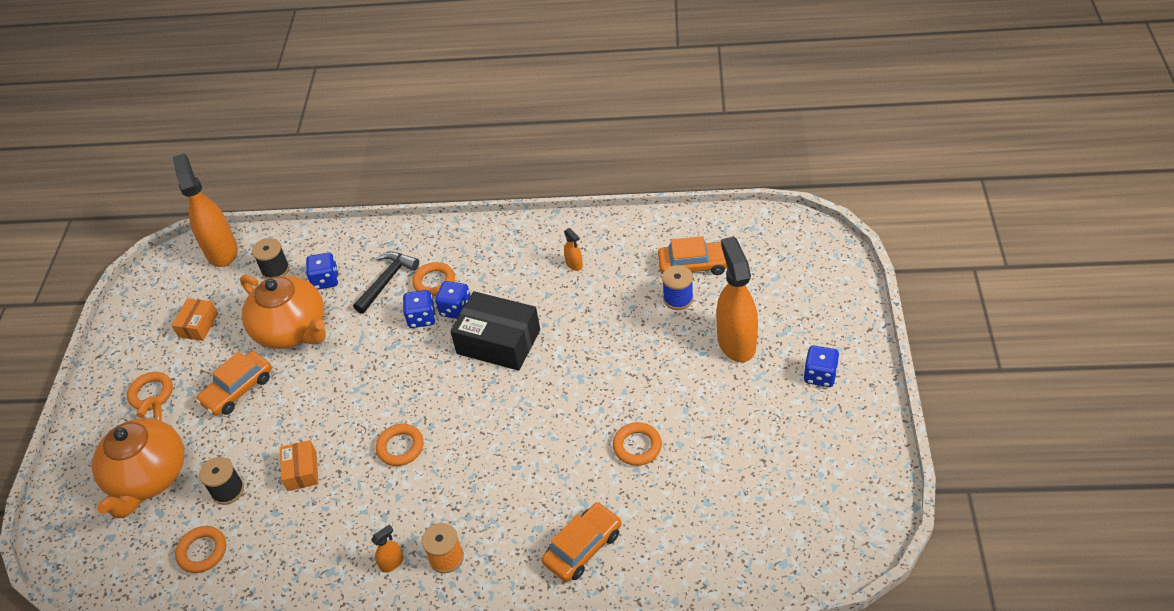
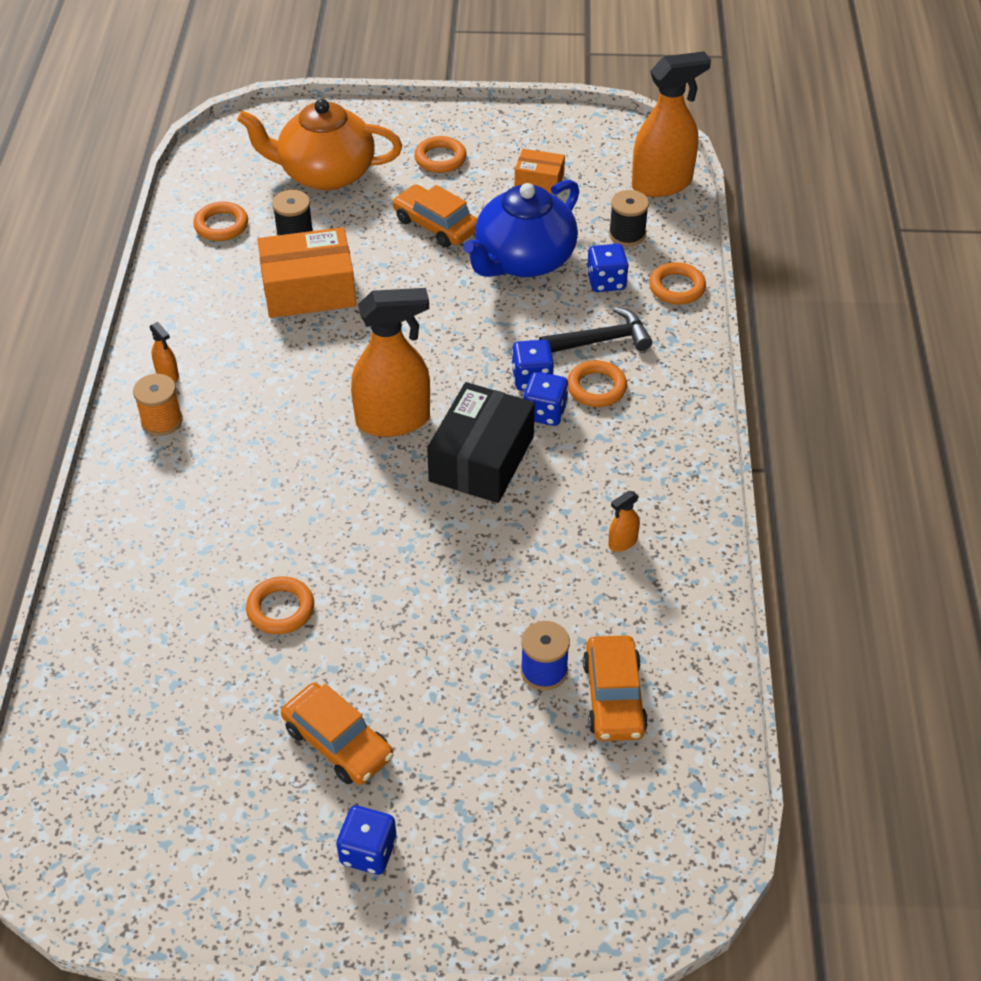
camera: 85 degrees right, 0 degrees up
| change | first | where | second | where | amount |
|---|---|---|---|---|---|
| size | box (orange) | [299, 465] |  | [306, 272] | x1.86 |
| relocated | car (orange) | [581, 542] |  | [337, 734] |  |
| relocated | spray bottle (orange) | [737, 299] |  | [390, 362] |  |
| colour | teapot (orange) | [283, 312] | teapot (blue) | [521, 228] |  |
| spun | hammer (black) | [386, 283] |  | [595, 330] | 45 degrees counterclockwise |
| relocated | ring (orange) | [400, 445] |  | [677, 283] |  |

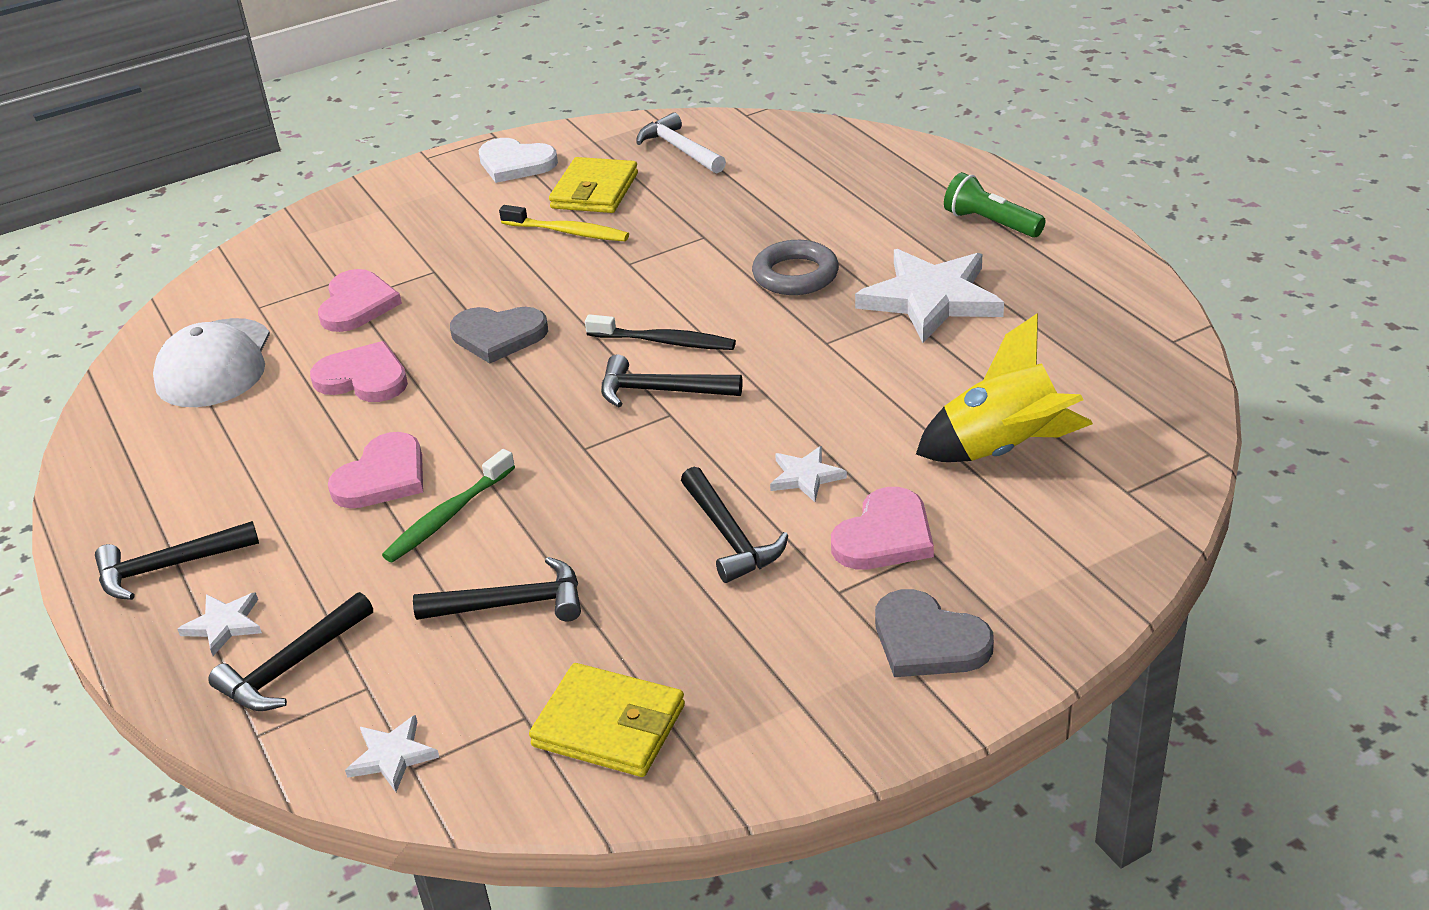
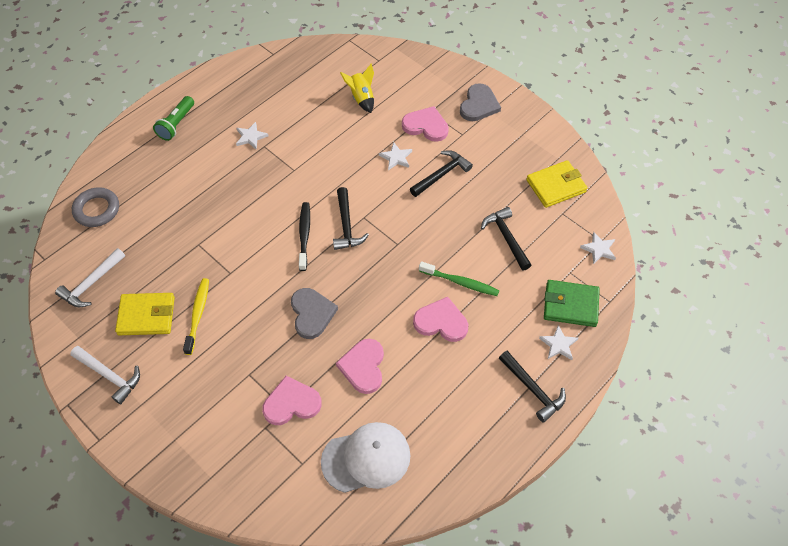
camera: 110 degrees left, 20 degrees up
| change | first | where | second | where | amount |
|---|---|---|---|---|---|
| exchanged | heart (white) | [518, 160] | hammer (white) | [105, 375] |  |
| relocated | ring (grey) | [795, 267] |  | [95, 207] |  |
| size | star (white) | [929, 296] |  | [252, 135] | x0.46 |
| size | rocket (yellow) | [1004, 387] |  | [357, 88] | x0.64 |
| spun | wallet (yellow) | [607, 720] |  | [556, 184] | 60 degrees clockwise |
| exchanged | hammer (black) | [290, 651] | wallet (green) | [572, 303] |  |

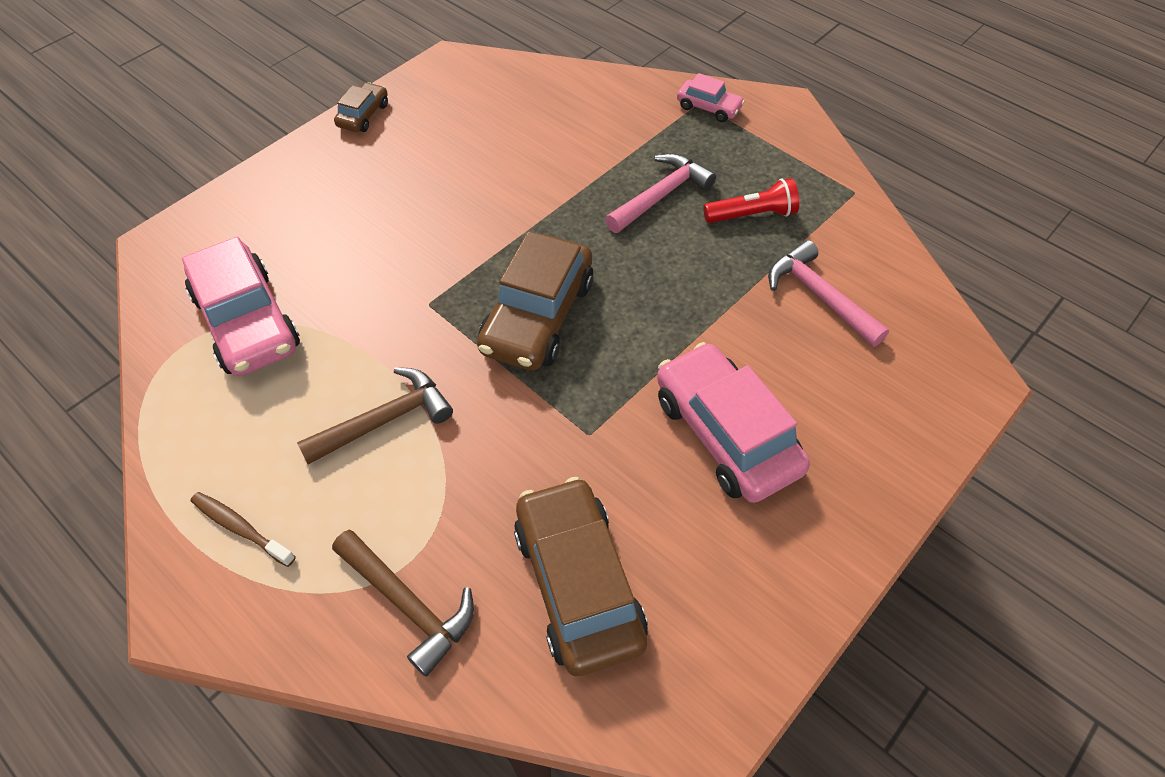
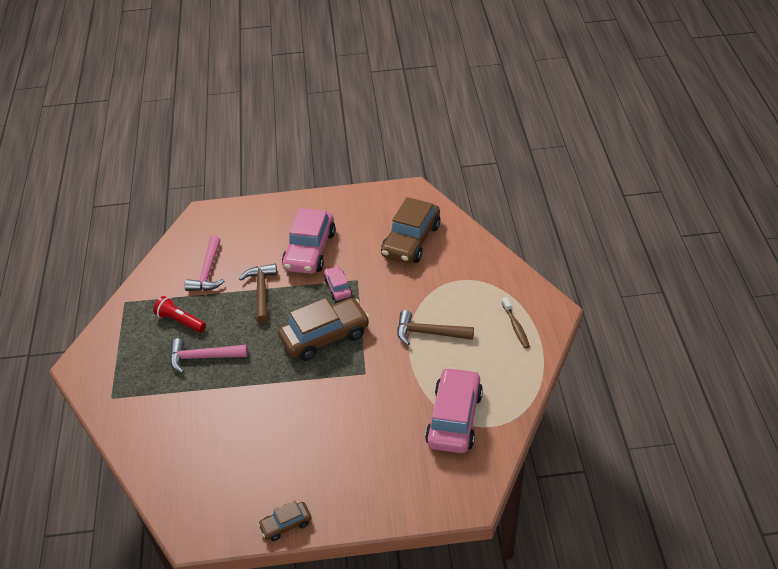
camera: 135 degrees left, 10 degrees down
| change | first | where | second | where | amount |
|---|---|---|---|---|---|
| relocated | hammer (brown) | [403, 603] |  | [258, 294] |  |
| relocated | car (pink) | [711, 97] |  | [338, 283] |  |

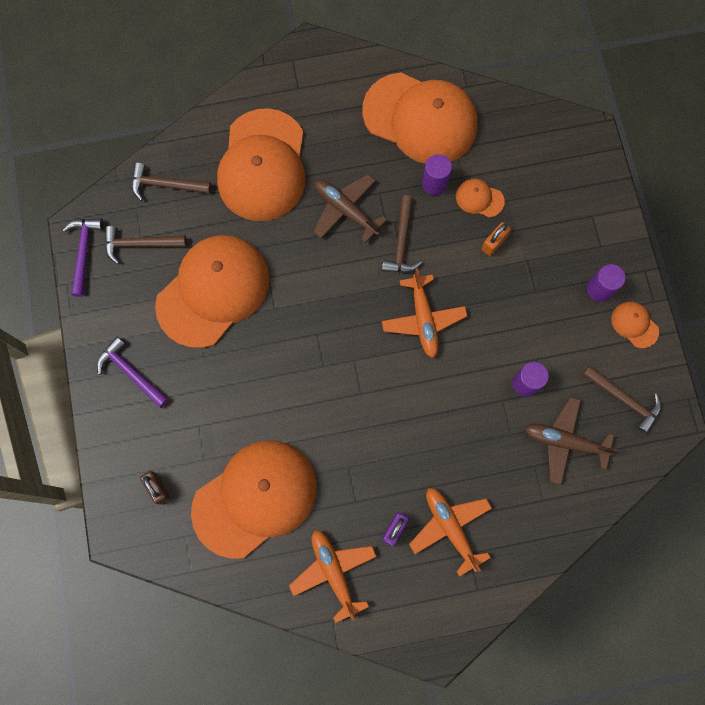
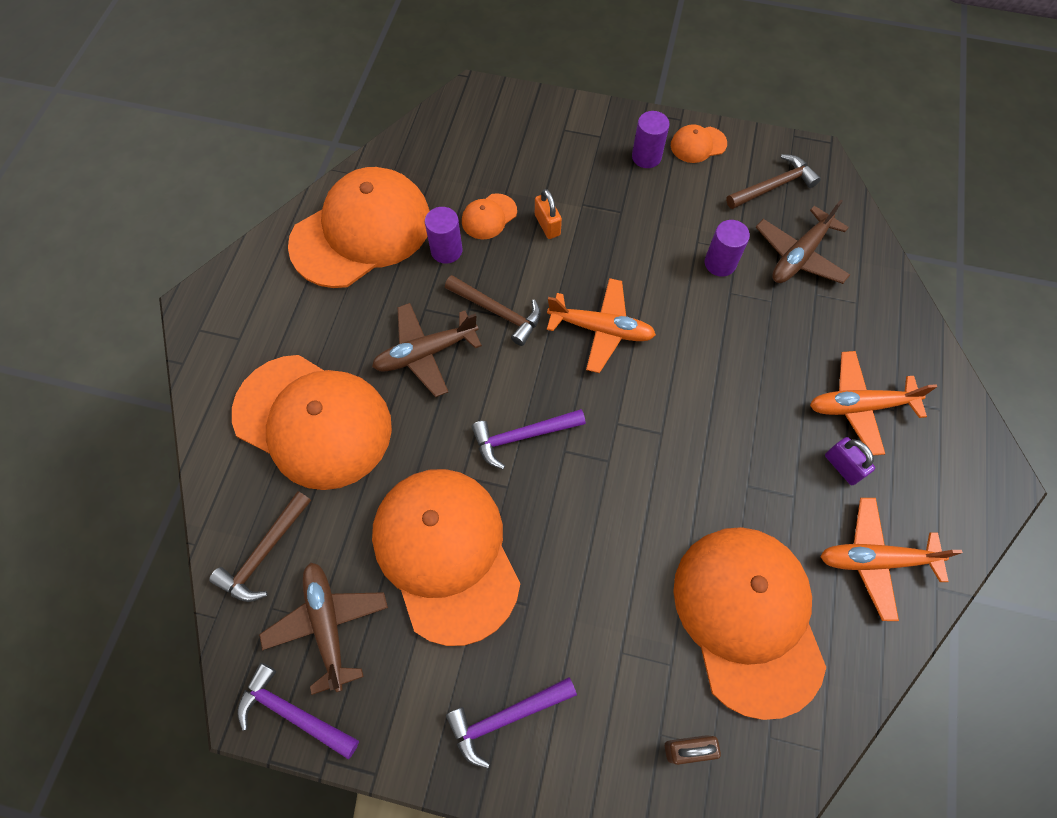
camera: 65 degrees left, 10 degrees down
| change | first | where | second | where | amount |
|---|---|---|---|---|---|
| exchanged | hammer (brown) | [146, 245] | plane (brown) | [323, 628] |  |
| appeared |  |  | hammer (purple) | [529, 439] |  |

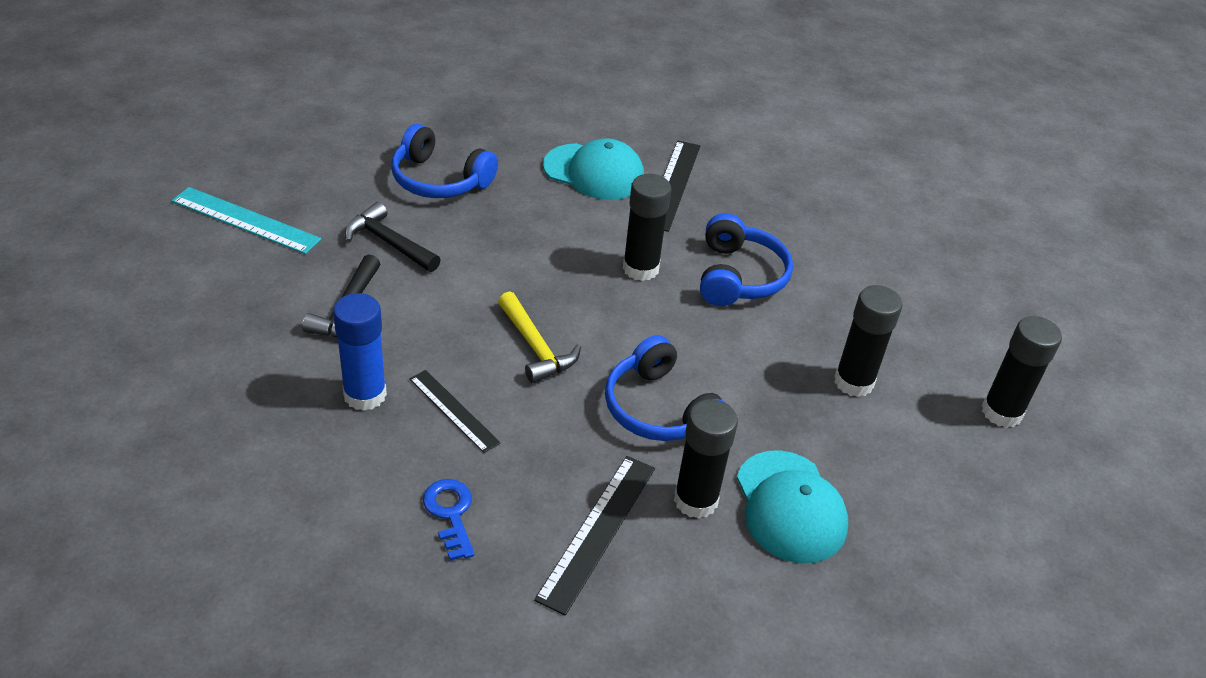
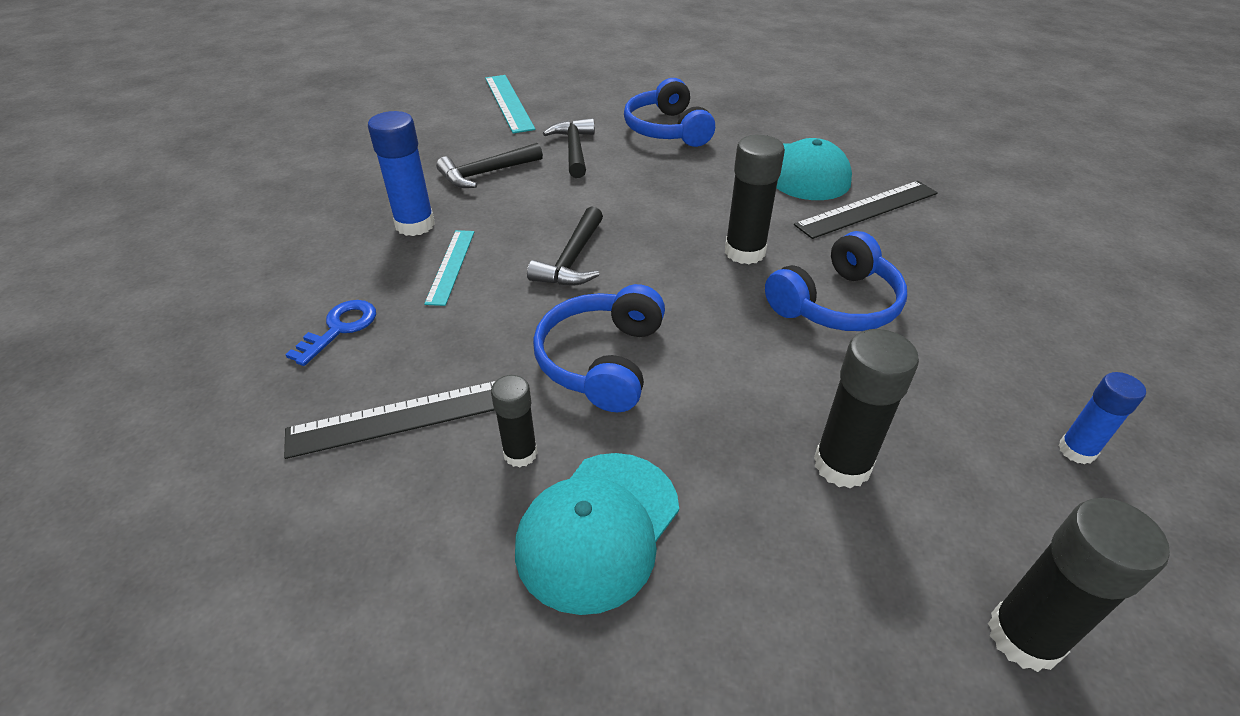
camera: 50 degrees right, 0 degrees up
| change | first | where | second | where | amount |
|---|---|---|---|---|---|
| colour | ruler (black) | [455, 411] | ruler (turquoise) | [449, 268] |  |
| size | glue stick (black) | [706, 459] |  | [514, 421] | x0.61 |
| colour | hammer (yellow) | [539, 337] | hammer (black) | [565, 246] |  |
| appeared |  |  | glue stick (blue) | [1102, 418] |  |

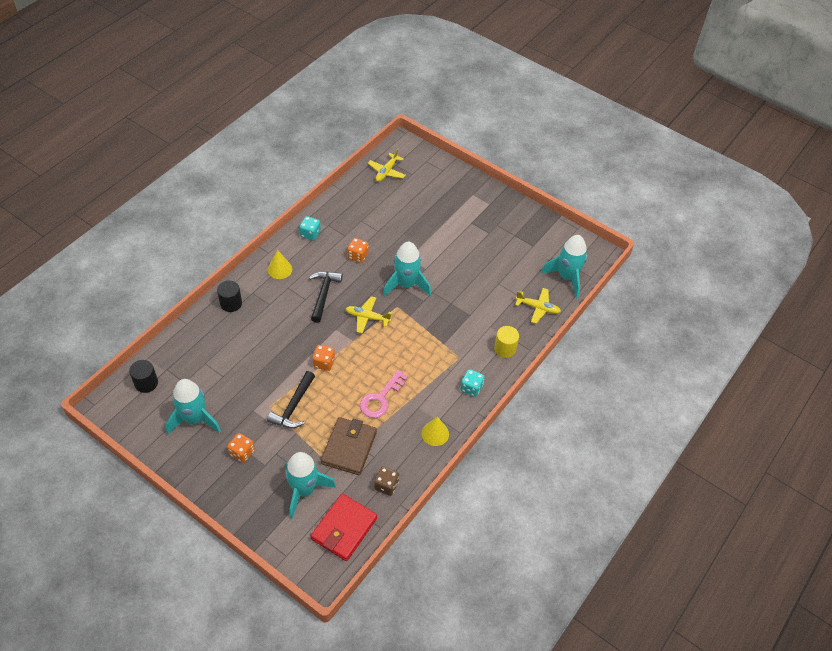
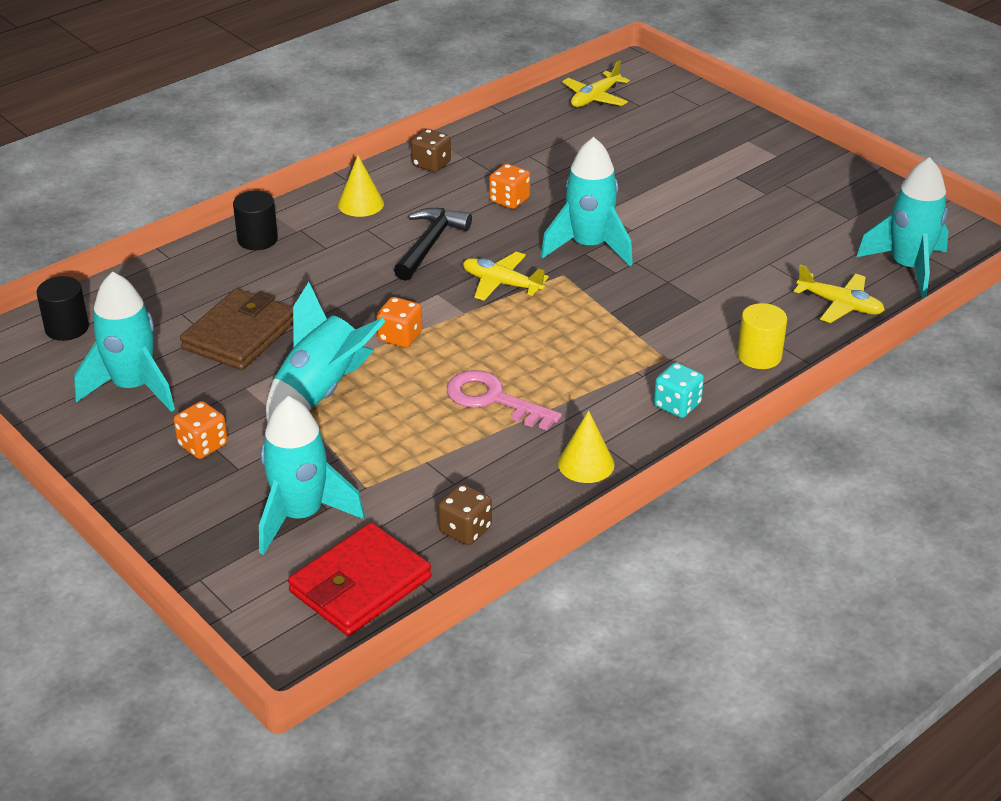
camera: 15 degrees right, 15 degrees down
| change | first | where | second | where | amount |
|---|---|---|---|---|---|
| relocated | wallet (brown) | [349, 446] |  | [236, 329] |  |
| exchanged | hammer (black) | [291, 399] | rocket (turquoise) | [326, 353] |  |
| colour | dice (turquoise) | [310, 228] | dice (brown) | [431, 150] |  |
| spun | key (pink) | [384, 394] |  | [504, 400] | 75 degrees clockwise |

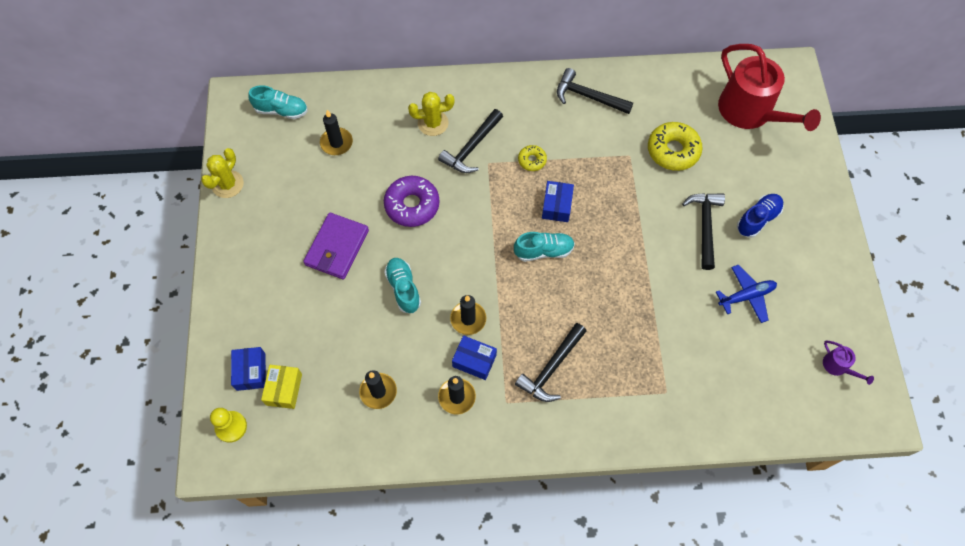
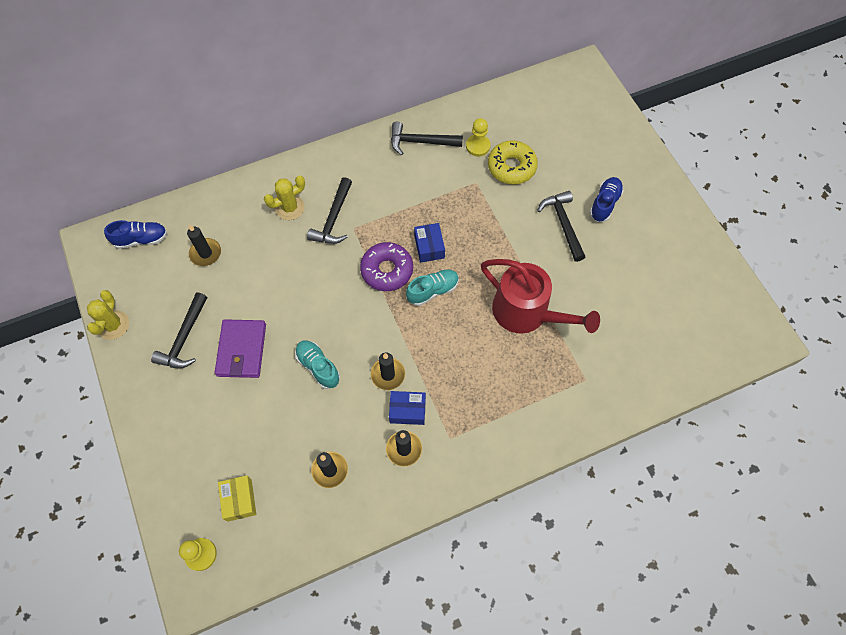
camera: 20 degrees left, 0 degrees up
| change | first | where | second | where | amount |
|---|---|---|---|---|---|
| colour | shoe (turquoise) | [278, 102] | shoe (blue) | [135, 234] |  |
| relocated | hammer (black) | [550, 362] |  | [179, 330] |  |
| relocated | donut (purple) | [412, 201] |  | [386, 266] |  |
| appeared |  |  | pawn (yellow) | [478, 137] |  |
| relocated | watering can (red) | [769, 87] |  | [540, 296] |  |
| missing | box (blue) | [248, 369] |  |  |  |
| missing | donut (yellow) | [532, 158] |  |  |  |
| missing | plane (blue) | [746, 293] |  |  |  |
| missing | watering can (purple) | [848, 363] |  |  |  |

